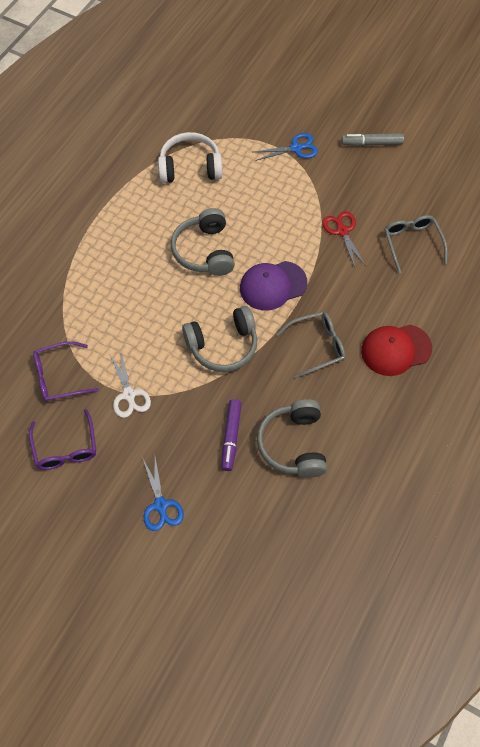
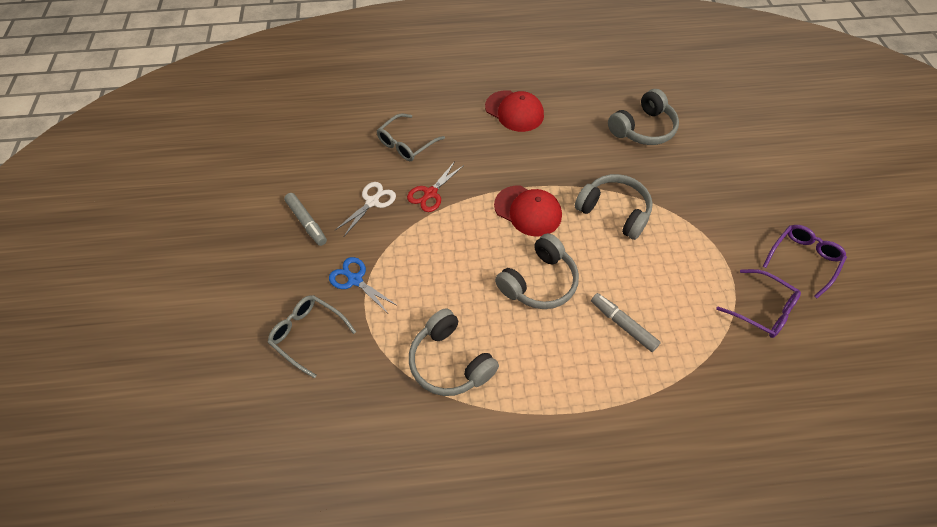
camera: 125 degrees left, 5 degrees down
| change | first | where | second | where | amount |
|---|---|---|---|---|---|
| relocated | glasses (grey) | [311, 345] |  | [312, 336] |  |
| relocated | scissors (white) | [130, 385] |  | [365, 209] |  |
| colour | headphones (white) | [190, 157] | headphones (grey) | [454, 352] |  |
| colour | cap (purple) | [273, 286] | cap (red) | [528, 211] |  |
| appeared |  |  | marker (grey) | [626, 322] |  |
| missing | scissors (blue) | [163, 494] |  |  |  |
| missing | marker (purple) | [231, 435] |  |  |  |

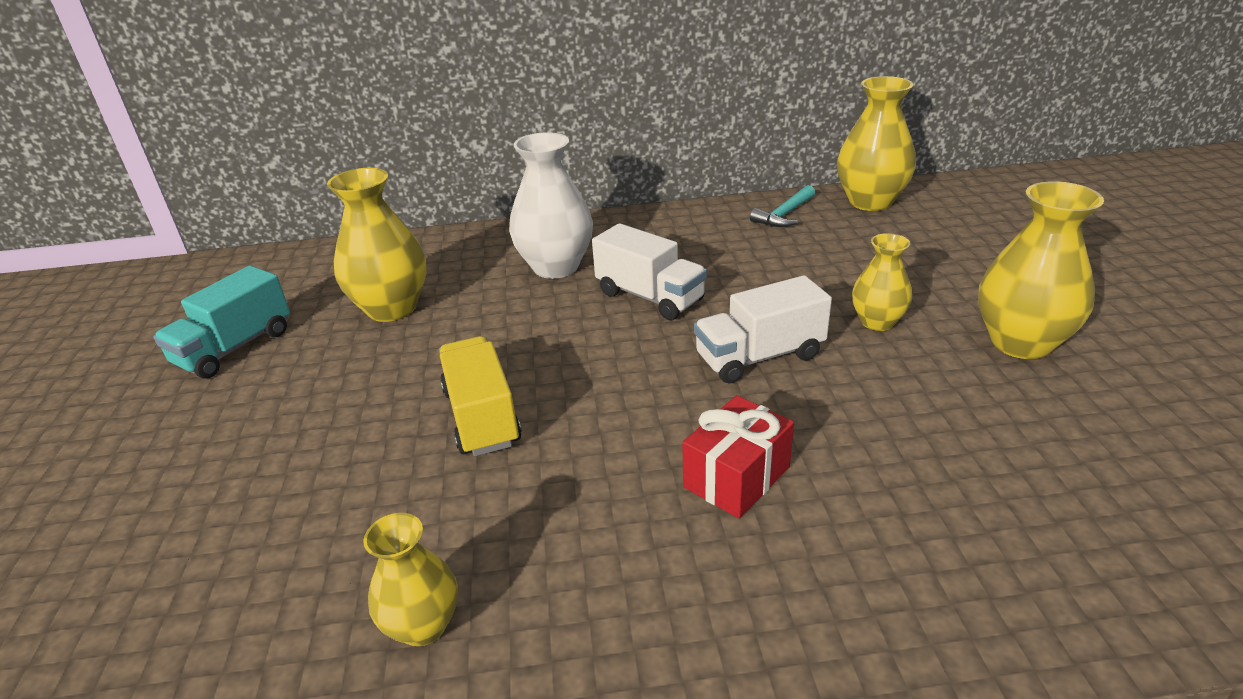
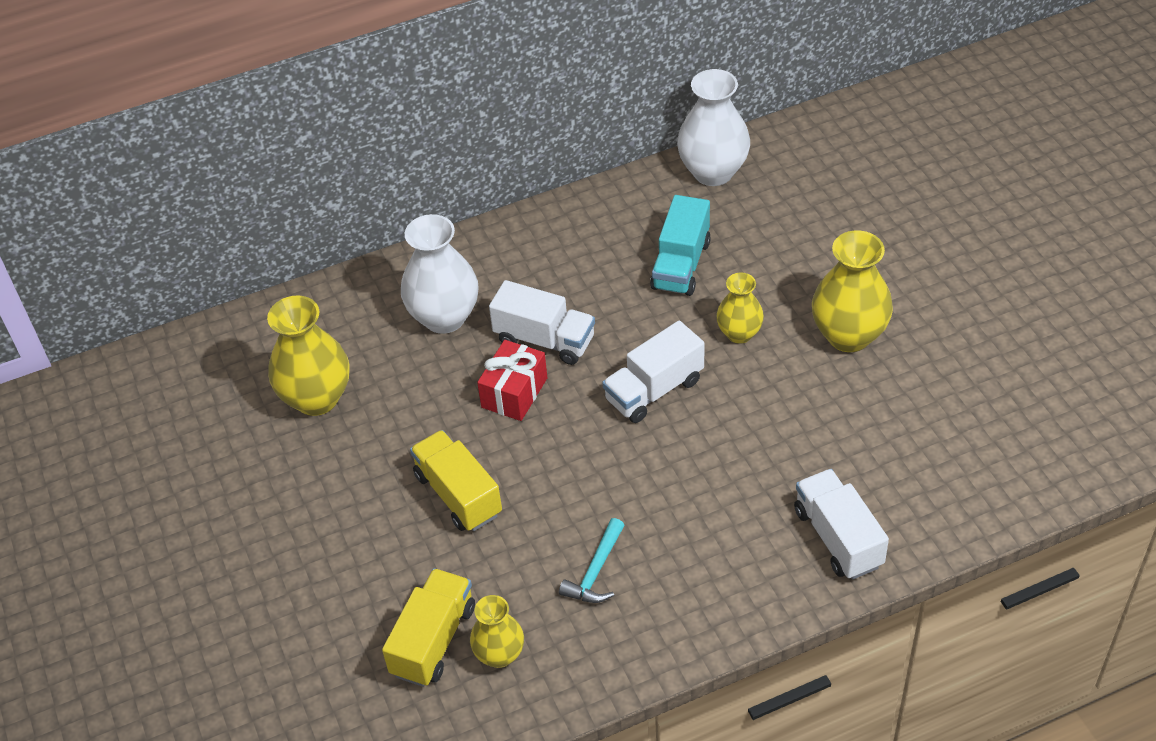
camera: 15 degrees left, 15 degrees up
| change | first | where | second | where | amount |
|---|---|---|---|---|---|
| appeared |  |  | truck (yellow) | [428, 627] |  |
| relocated | gift (red) | [738, 457] |  | [512, 380] |  |
| relocated | hammer (turquoise) | [782, 206] |  | [592, 560] |  |
| relocated | truck (turquoise) | [221, 321] |  | [680, 245] |  |
| colour | vase (yellow) | [876, 143] | vase (white) | [713, 127] |  |
| appeared |  |  | truck (white) | [841, 524] |  |

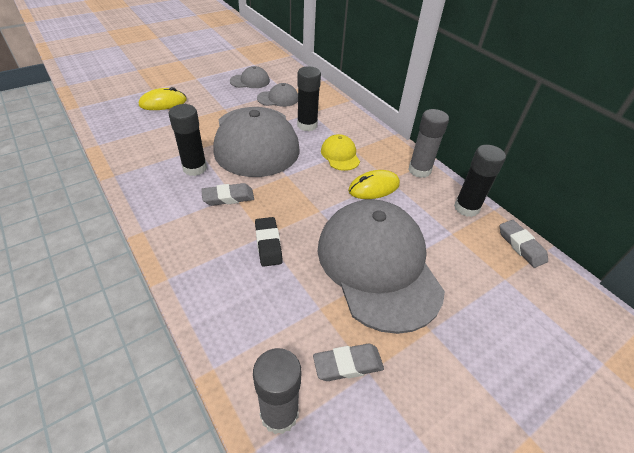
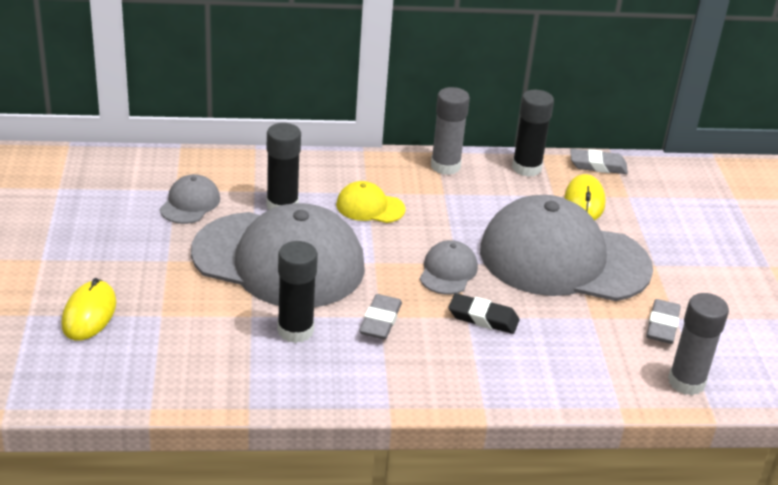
camera: 60 degrees left, 10 degrees down
| change | first | where | second | where | amount |
|---|---|---|---|---|---|
| relocated | cap (grey) | [250, 77] |  | [449, 267] |  |
| relocated | mouse (yellow) | [374, 184] |  | [585, 197] |  |

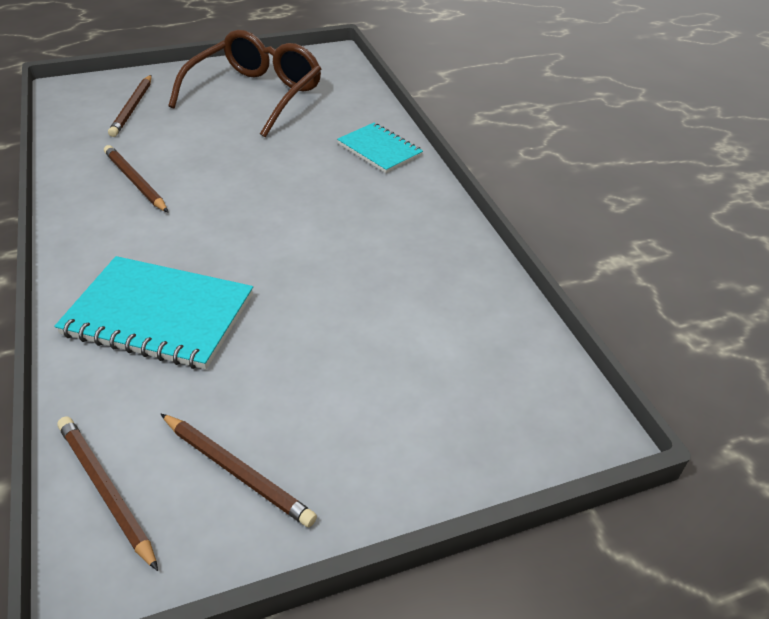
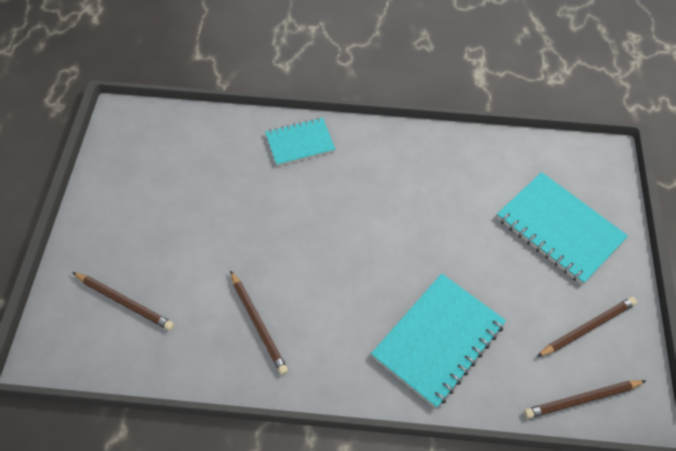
camera: 65 degrees left, 15 degrees up
| change | first | where | second | where | amount |
|---|---|---|---|---|---|
| spun | pencil (brown) | [136, 178] |  | [259, 322] | 105 degrees counterclockwise |
| appeared |  |  | notebook (turquoise) | [562, 228] |  |
| missing | glasses (brown) | [244, 84] |  |  |  |

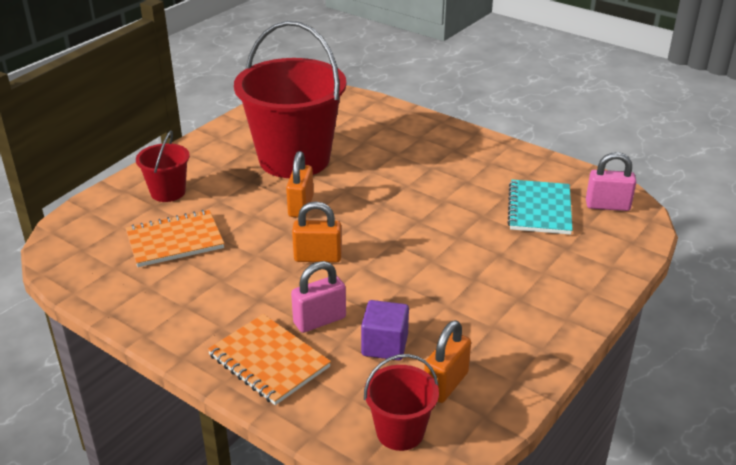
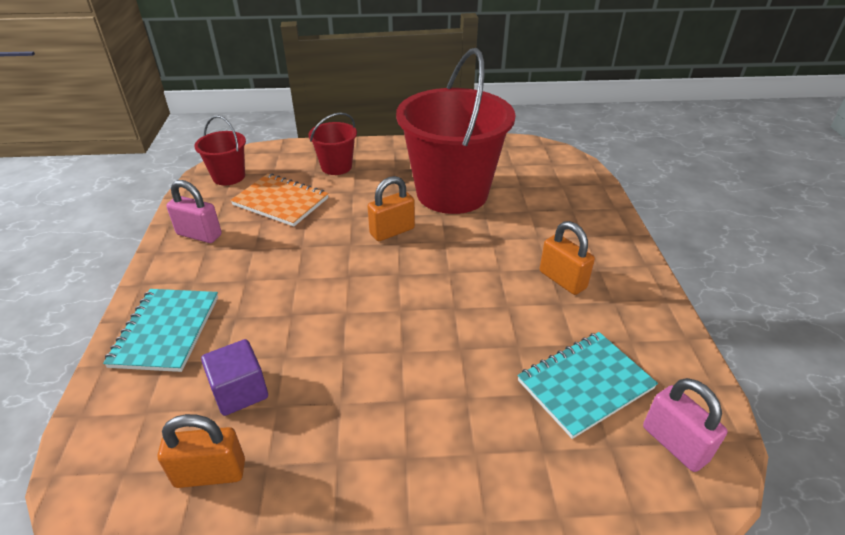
camera: 50 degrees right, 5 degrees up
| change | first | where | second | where | amount |
|---|---|---|---|---|---|
| colour | notebook (orange) | [269, 359] | notebook (turquoise) | [160, 330] |  |
| relocated | padlock (pink) | [318, 297] |  | [194, 211] |  |
| relocated | bucket (red) | [401, 402] |  | [220, 150] |  |
| relocated | padlock (orange) | [317, 232] |  | [567, 258] |  |

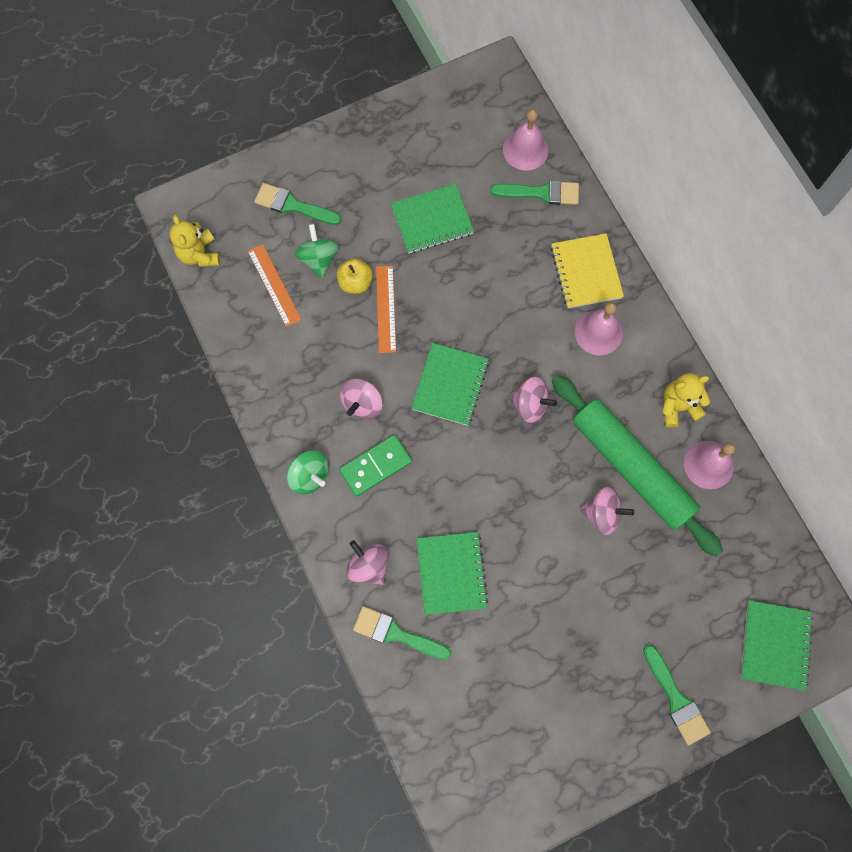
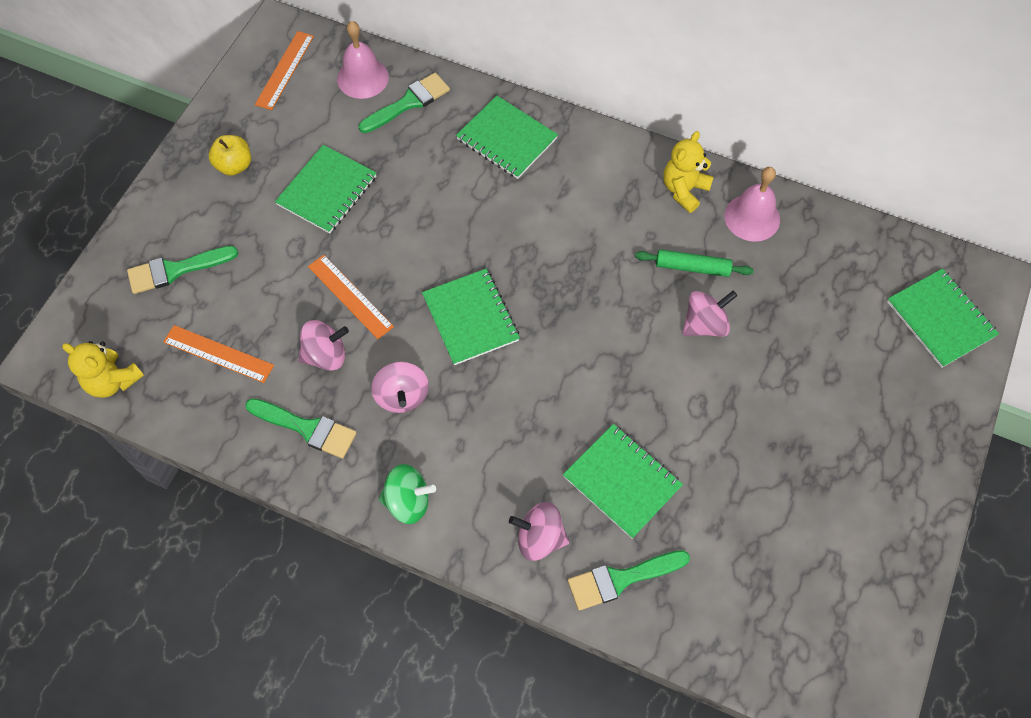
camera: 40 degrees left, 10 degrees down
| change | first | where | second | where | amount |
|---|---|---|---|---|---|
| relocated | apple (yellow) | [355, 276] |  | [230, 155] |  |
| relocated | brush (green) | [677, 695] |  | [301, 428] |  |
| appeared |  |  | ruler (orange) | [284, 70] |  |
| relocated | spinning top (pink) | [533, 400] |  | [323, 345] |  |
| colour | notebook (yellow) | [587, 270] | notebook (green) | [507, 137] |  |
| size | rolling pin (green) | [637, 466] |  | [694, 263] | x0.44 |
| missing | spinning top (green) | [317, 251] |  |  |  |
| missing | domino (green) | [375, 466] |  |  |  |
| missing | bell (pink) | [599, 329] |  |  |  |

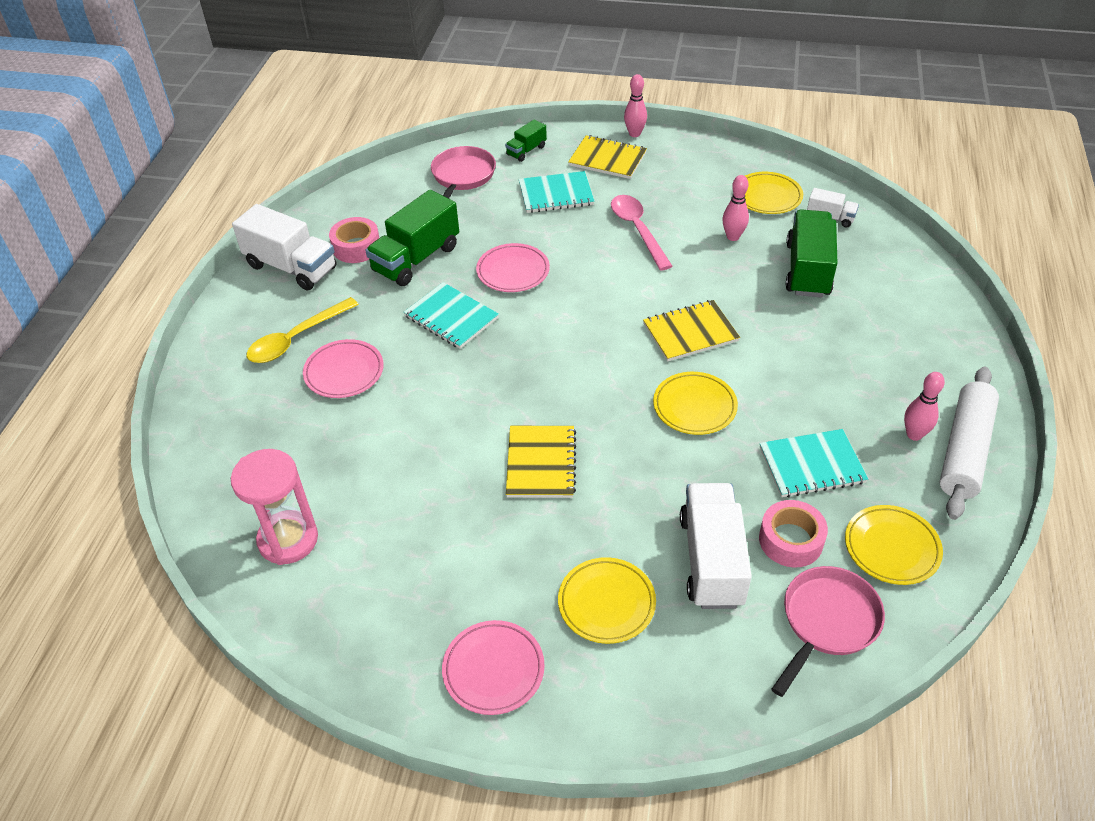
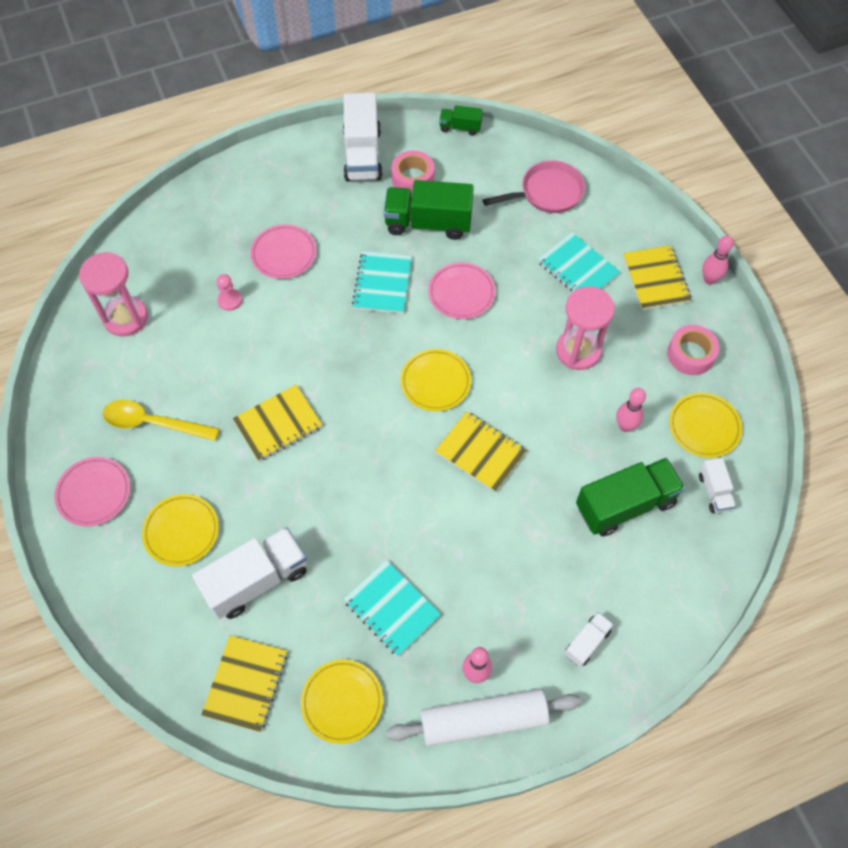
camera: 55 degrees right, 15 degrees up
| change | first | where | second | where | amount |
|---|---|---|---|---|---|
| relocated | spoon (yellow) | [302, 330] |  | [161, 420] |  |
| exchanged | pan (pink) | [828, 631] | notebook (yellow) | [244, 683] |  |
| appeared |  |  | pawn (pink) | [229, 292] |  |
| relocated | plate (yellow) | [695, 403] |  | [435, 380] |  |
| relocated | truck (green) | [526, 140] |  | [461, 120] |  |
| exchanged | spoon (pink) | [642, 233] | hourglass (pink) | [585, 328] |  |
| appeared |  |  | truck (white) | [589, 640] |  |
| relocated | tape (pink) | [793, 533] |  | [693, 350] |  |

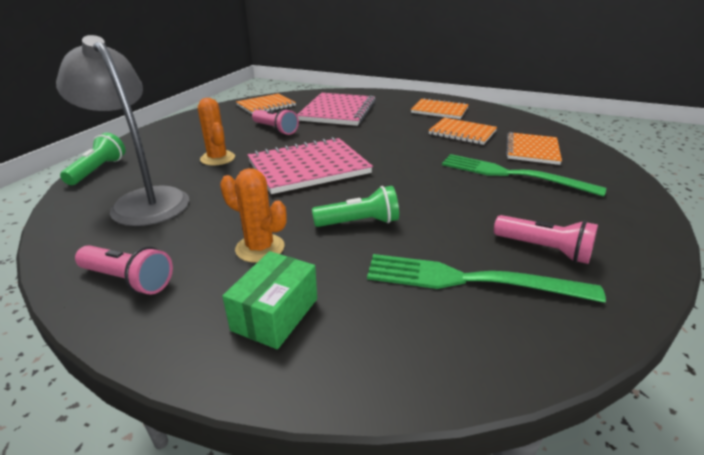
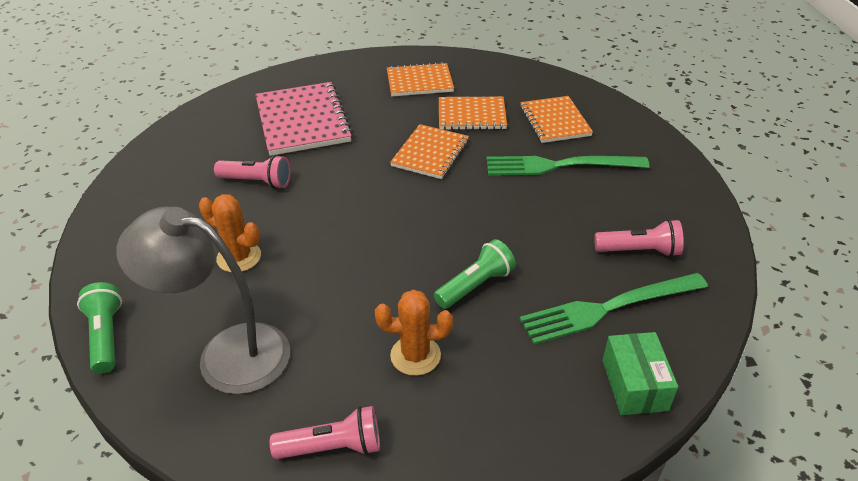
camera: 30 degrees left, 10 degrees up
| change | first | where | second | where | amount |
|---|---|---|---|---|---|
| relocated | notebook (orange) | [266, 104] |  | [429, 151] |  |
| relocated | box (green) | [269, 300] |  | [640, 373] |  |
| missing | notebook (pink) | [310, 165] |  |  |  |

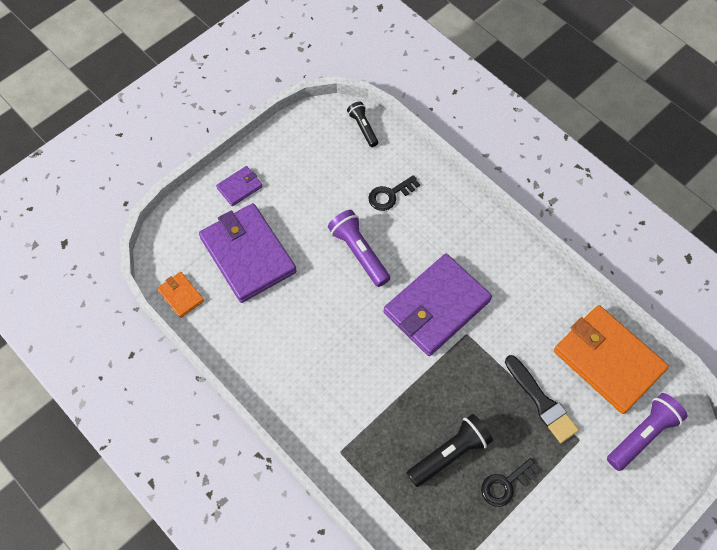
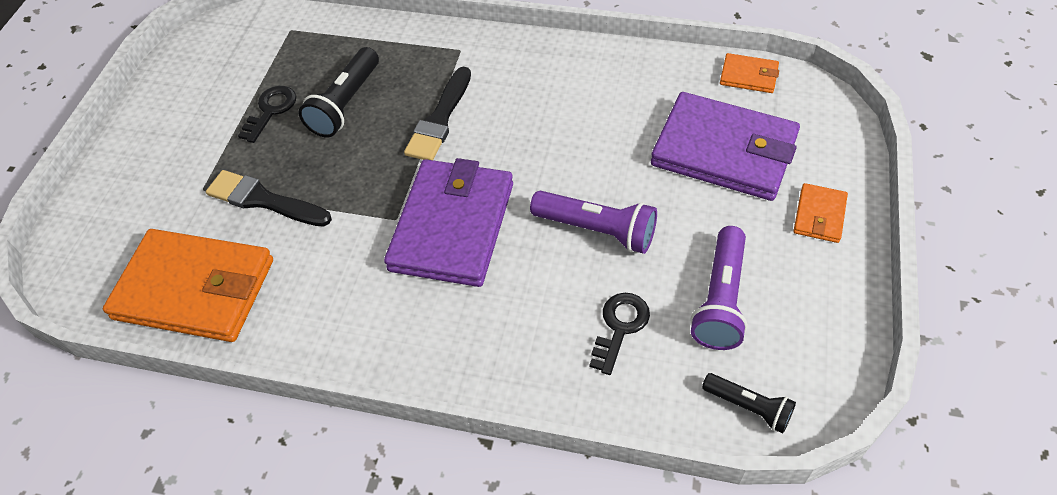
camera: 150 degrees right, 10 degrees down
| change | first | where | second | where | amount |
|---|---|---|---|---|---|
| appeared |  |  | brush (black) | [437, 113] |  |
| relocated | flashlight (purple) | [647, 432] |  | [719, 288] |  |
| colour | wallet (purple) | [239, 186] | wallet (orange) | [821, 213] |  |

